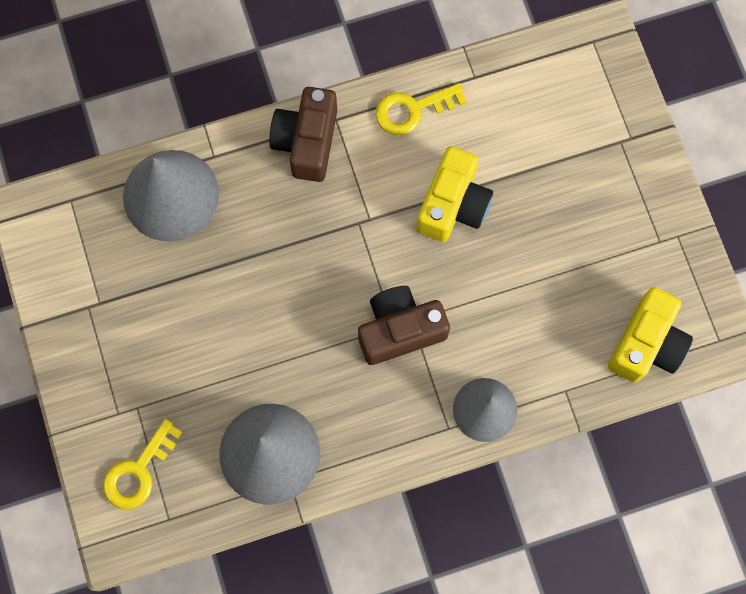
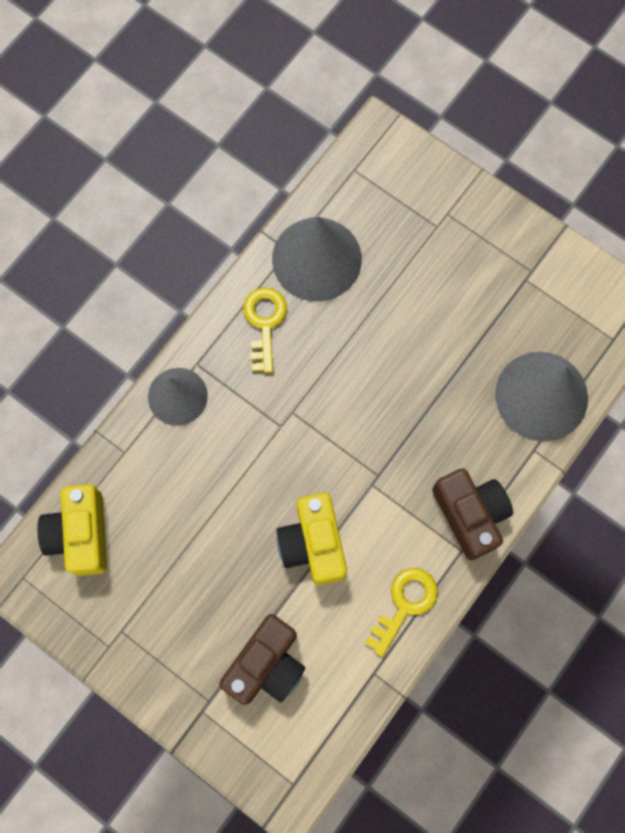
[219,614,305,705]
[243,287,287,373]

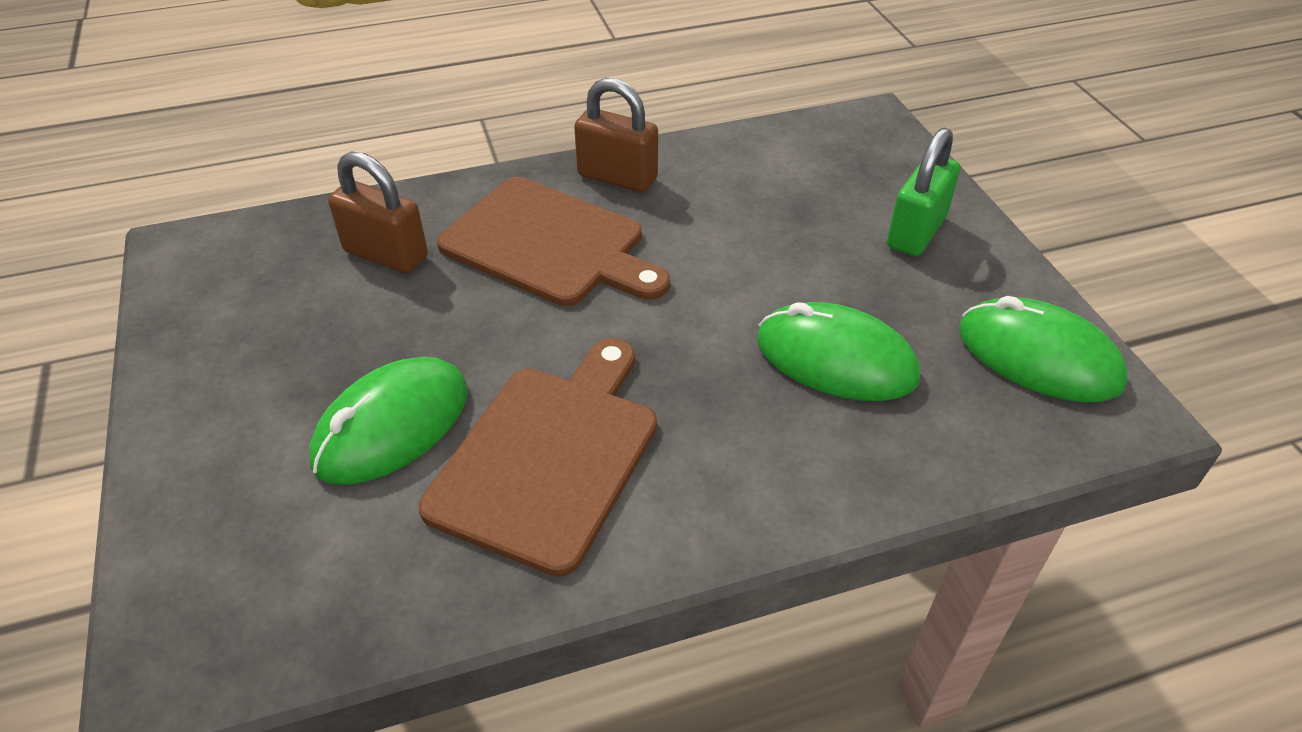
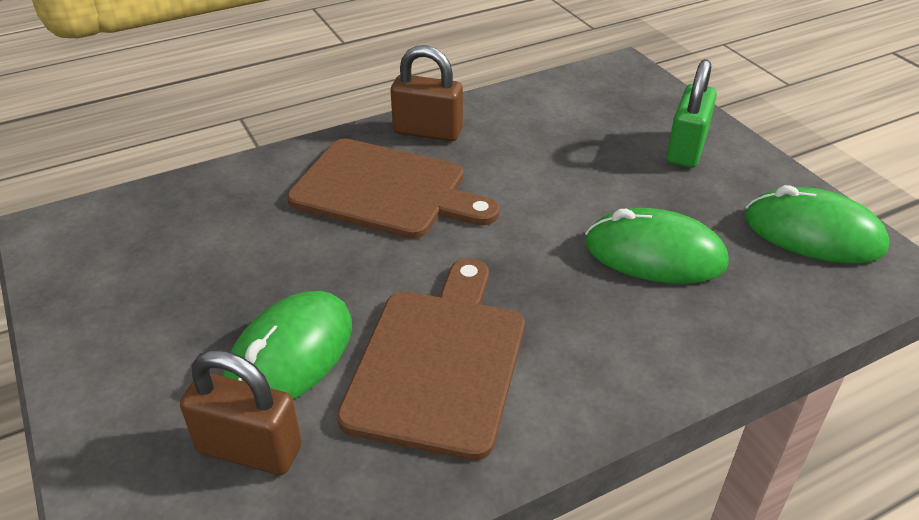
[180,350,302,475]

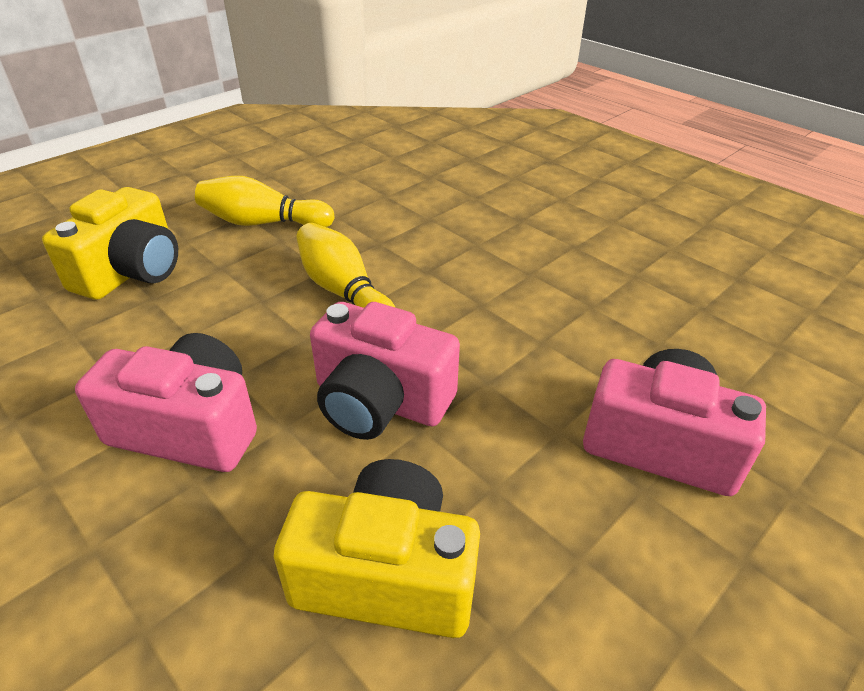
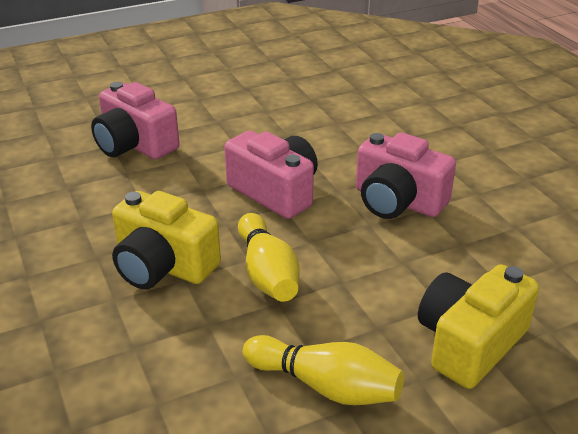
[112,191,221,289]

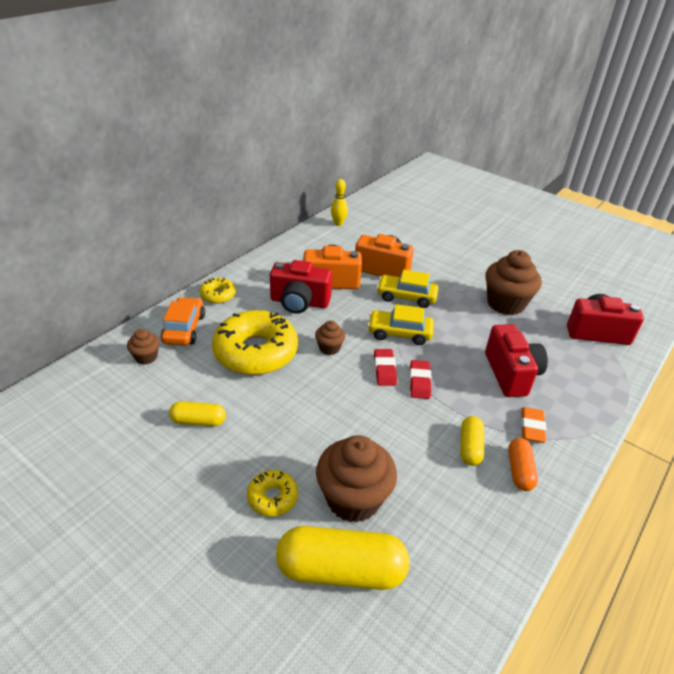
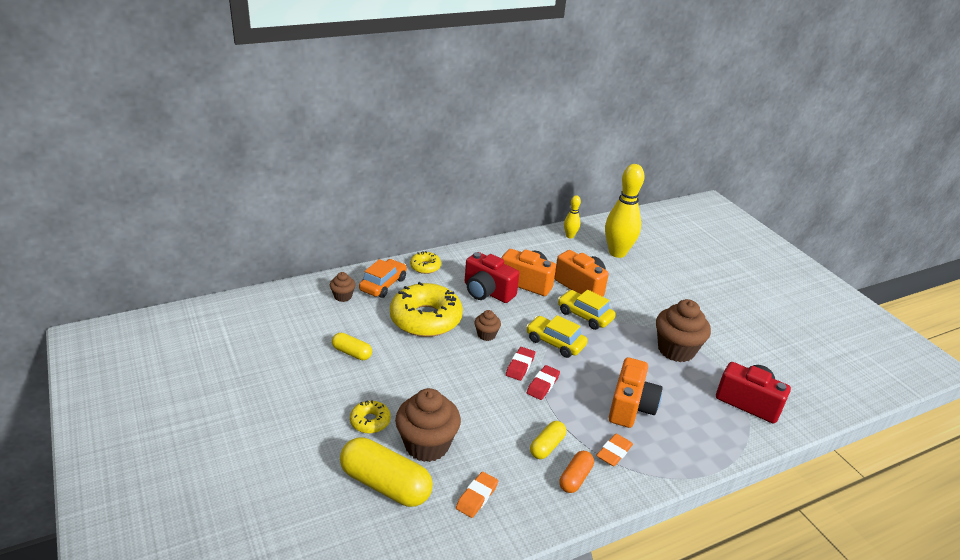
[609,357,662,428]
[605,164,645,258]
[456,472,498,518]

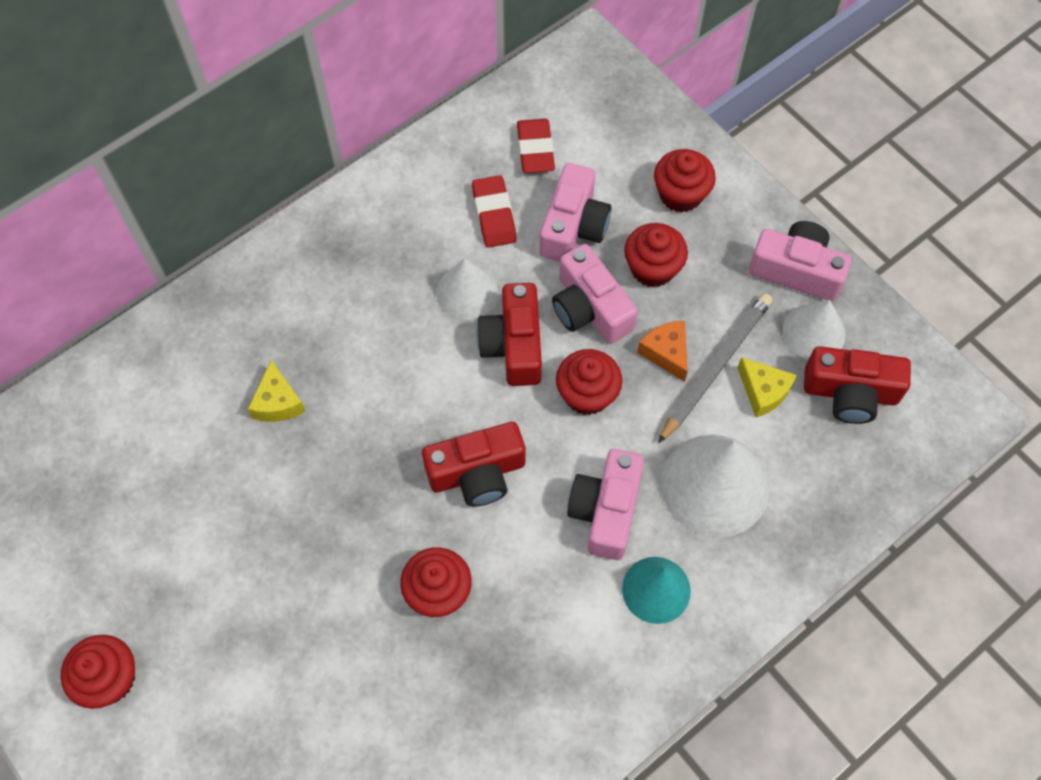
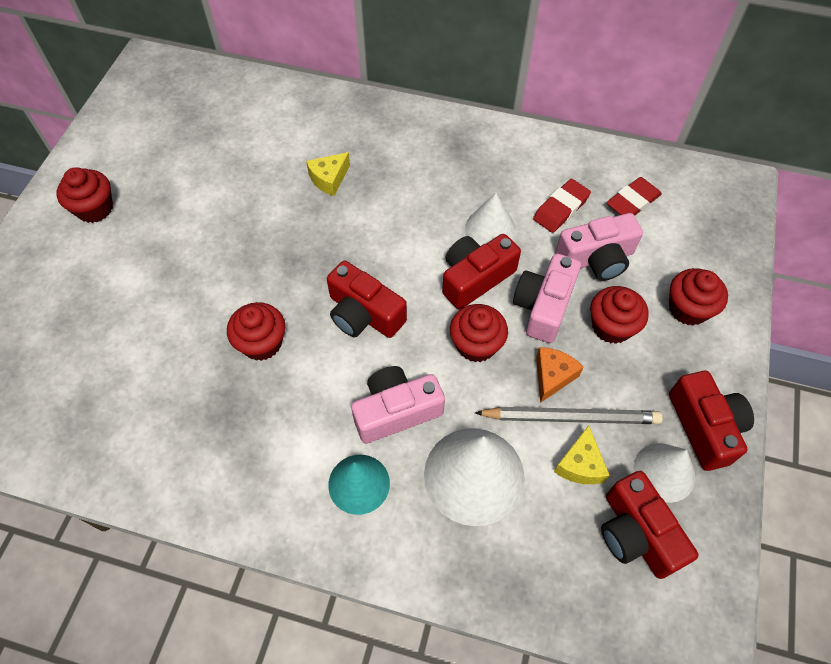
[669,370,754,471]

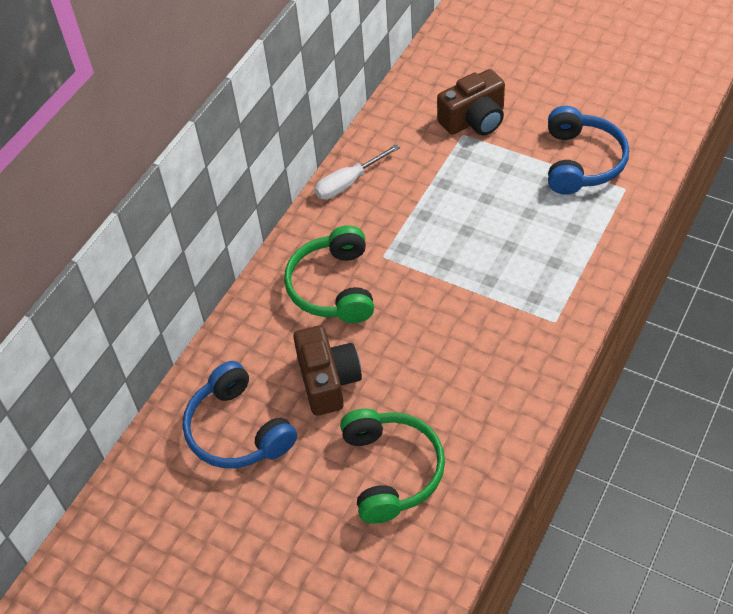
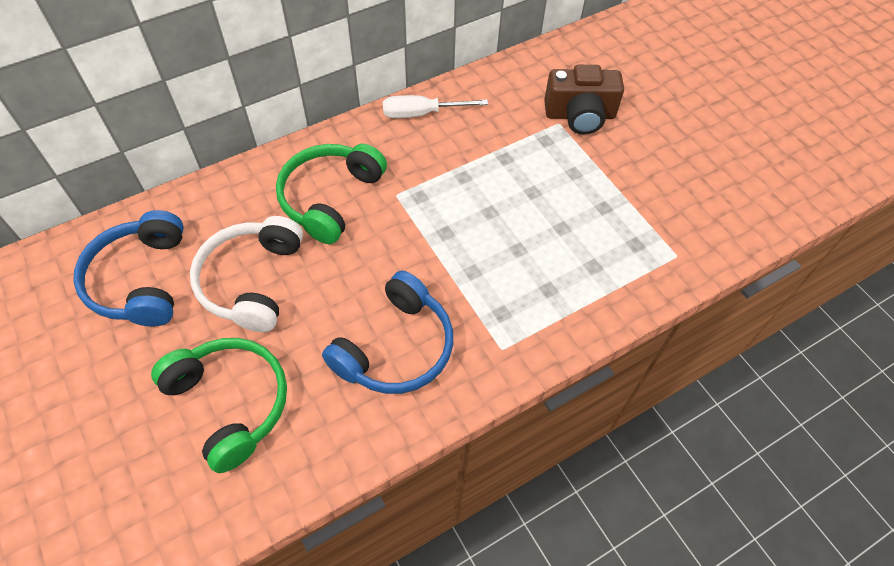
[322,271,453,394]
[190,216,303,332]
[151,338,287,473]

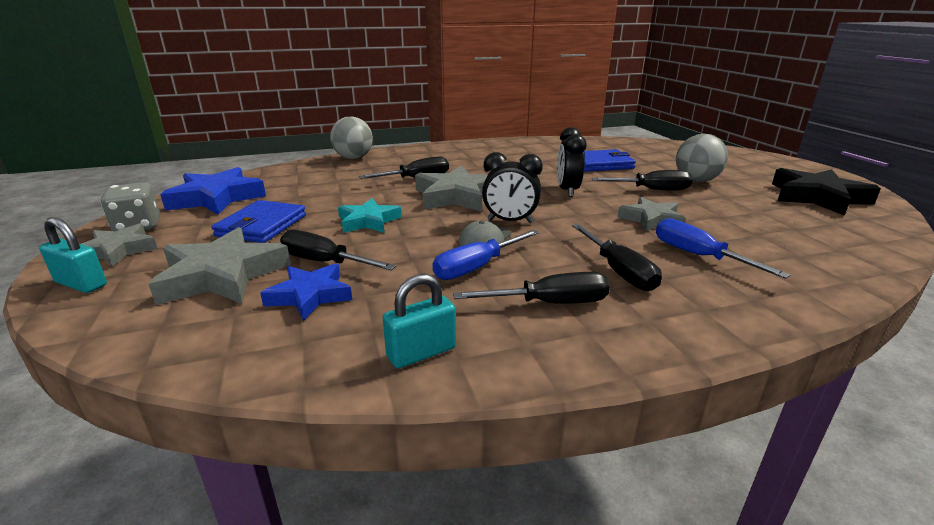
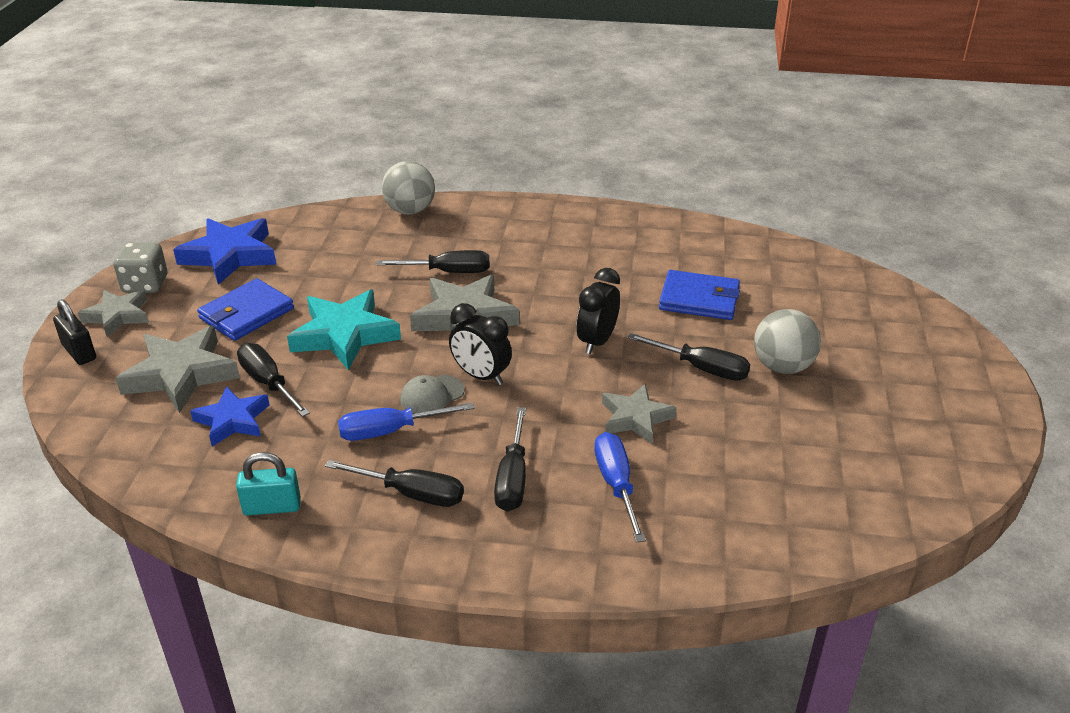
[772,168,881,216] (first image)
[287,290,401,370]
[53,299,96,365]

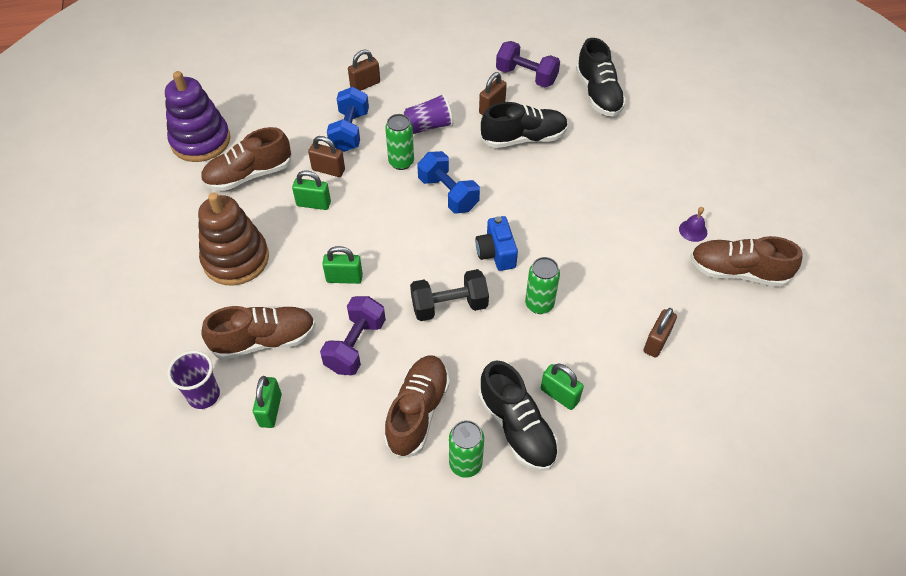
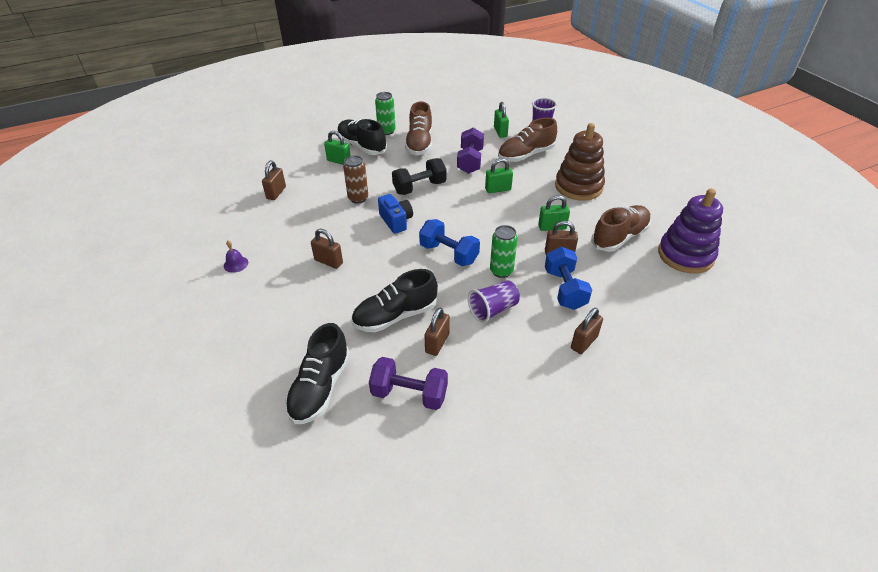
[285,323,350,424]
[690,236,802,287] (first image)
[343,155,368,204]
[311,229,343,269]

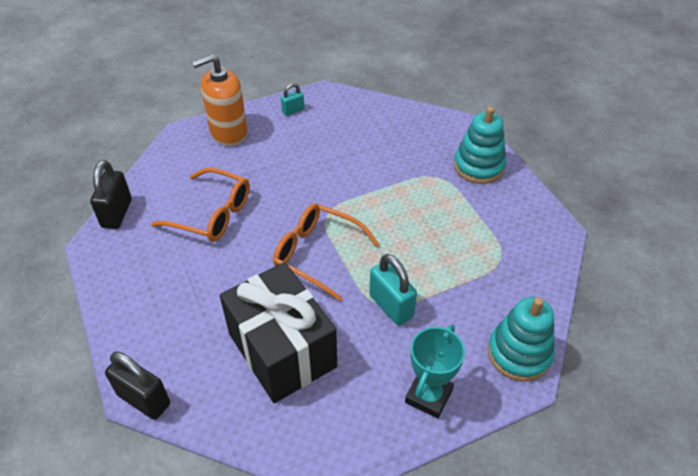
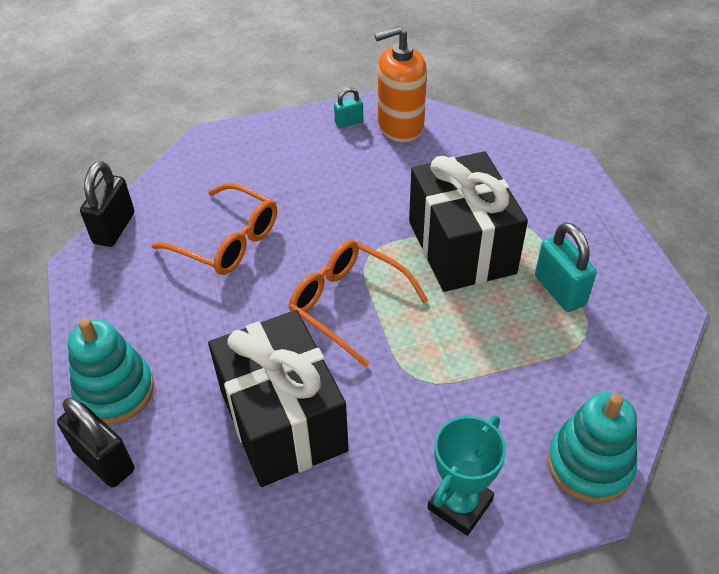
[374,26,427,142]
[68,318,154,424]
[535,222,597,312]
[409,151,528,292]

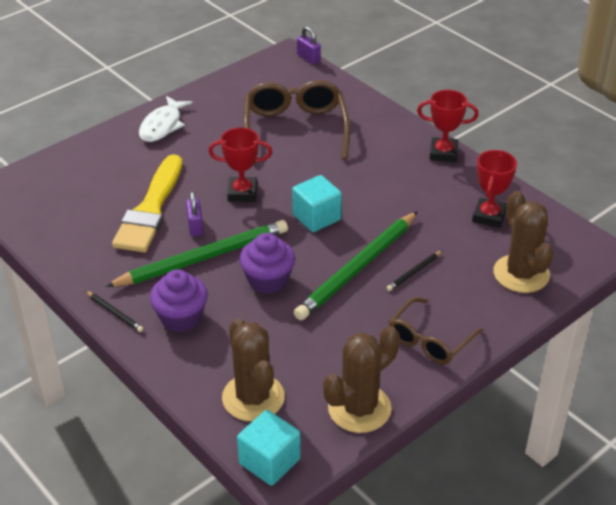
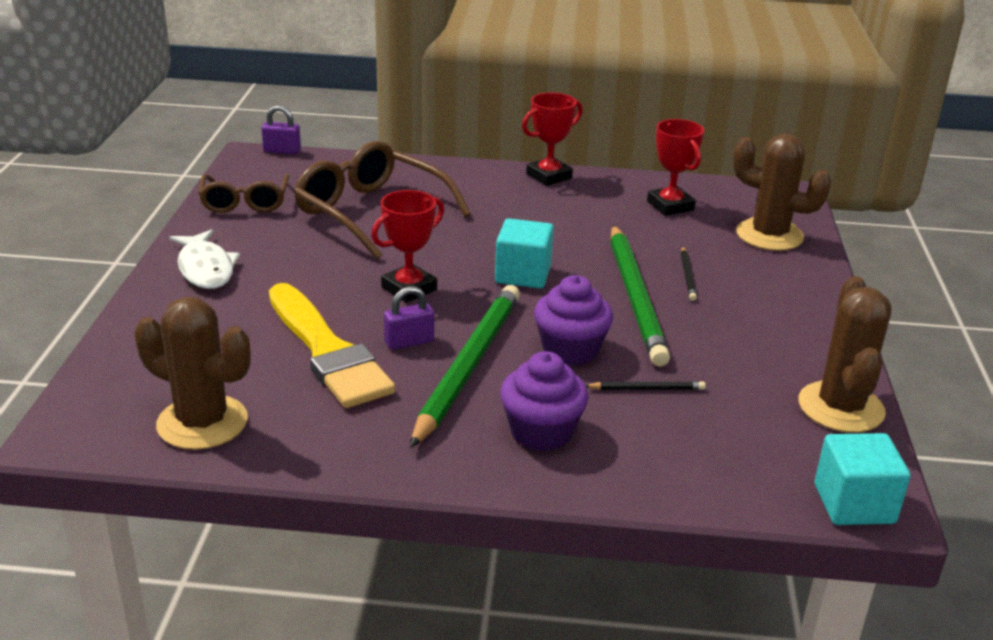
[384,286,434,350]
[586,381,706,390]
[198,173,290,213]
[134,297,250,450]

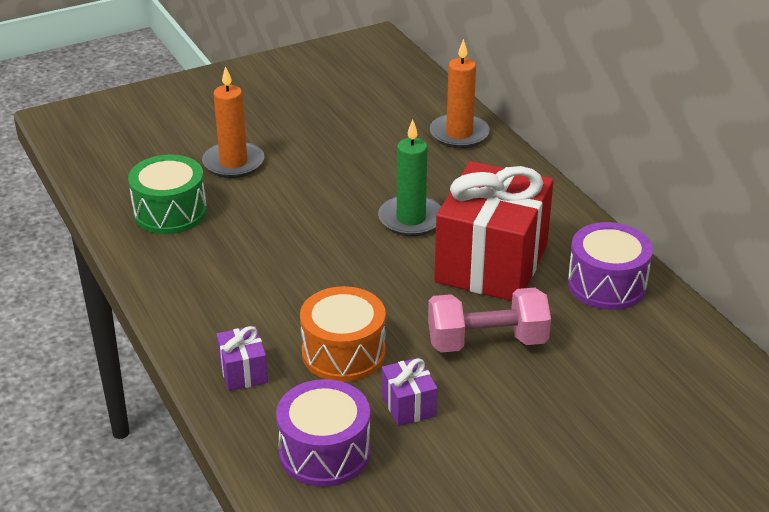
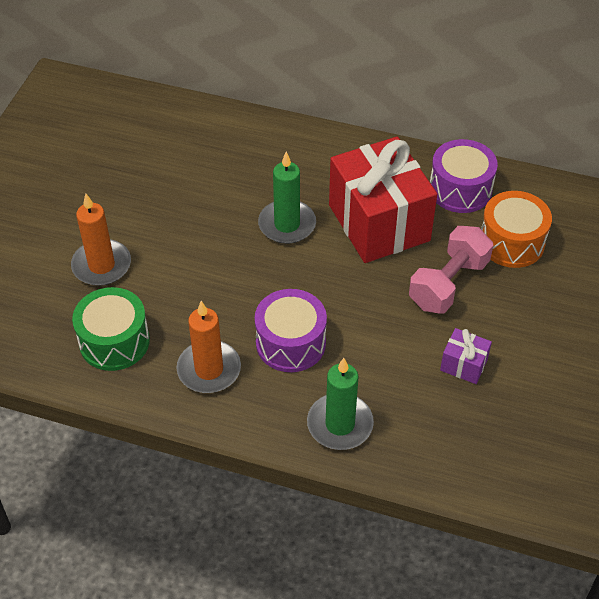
[177,301,241,393]
[481,191,552,268]
[307,358,374,450]
[255,289,327,372]

